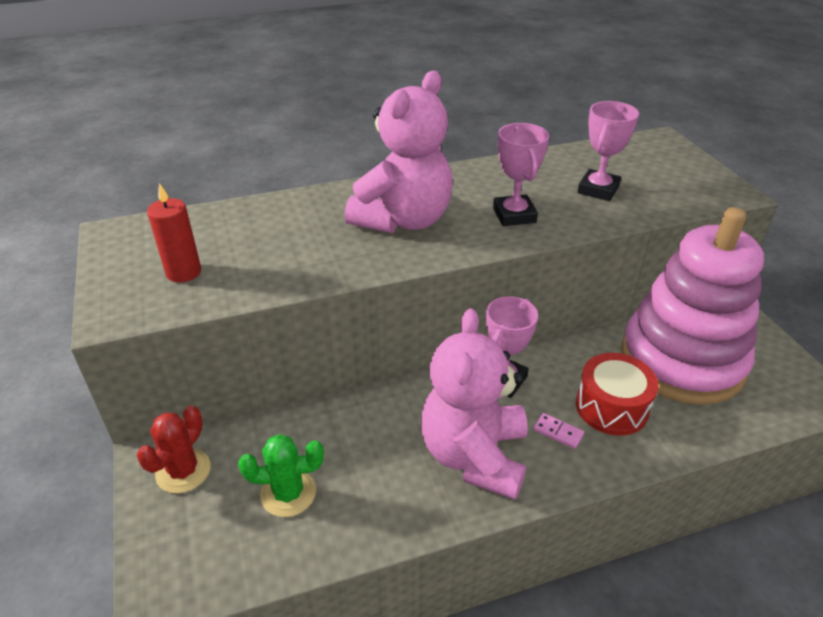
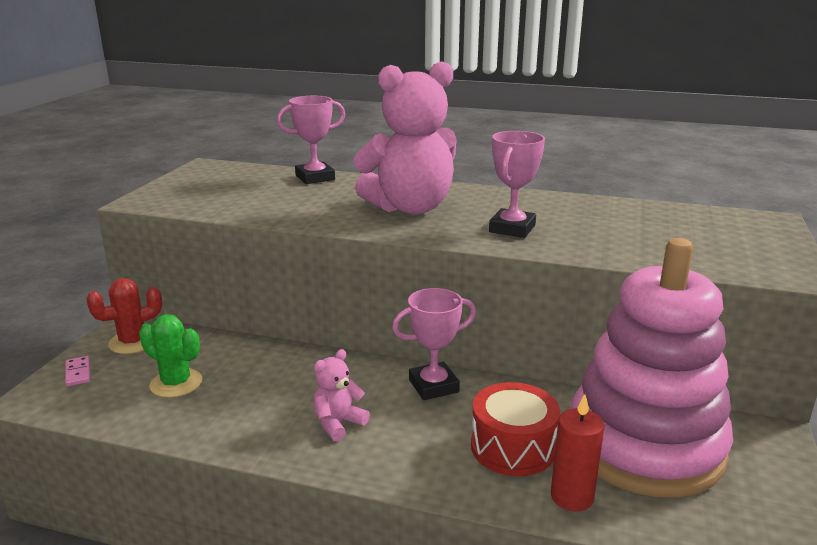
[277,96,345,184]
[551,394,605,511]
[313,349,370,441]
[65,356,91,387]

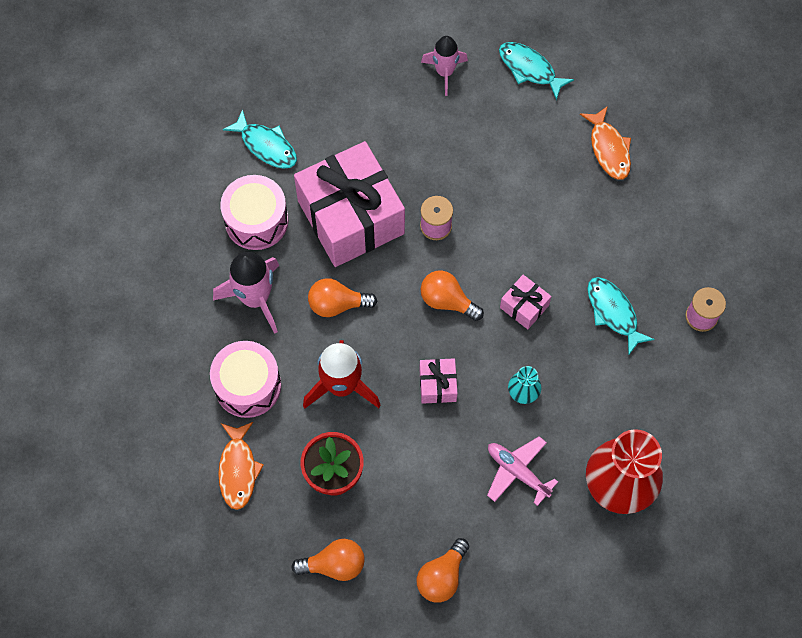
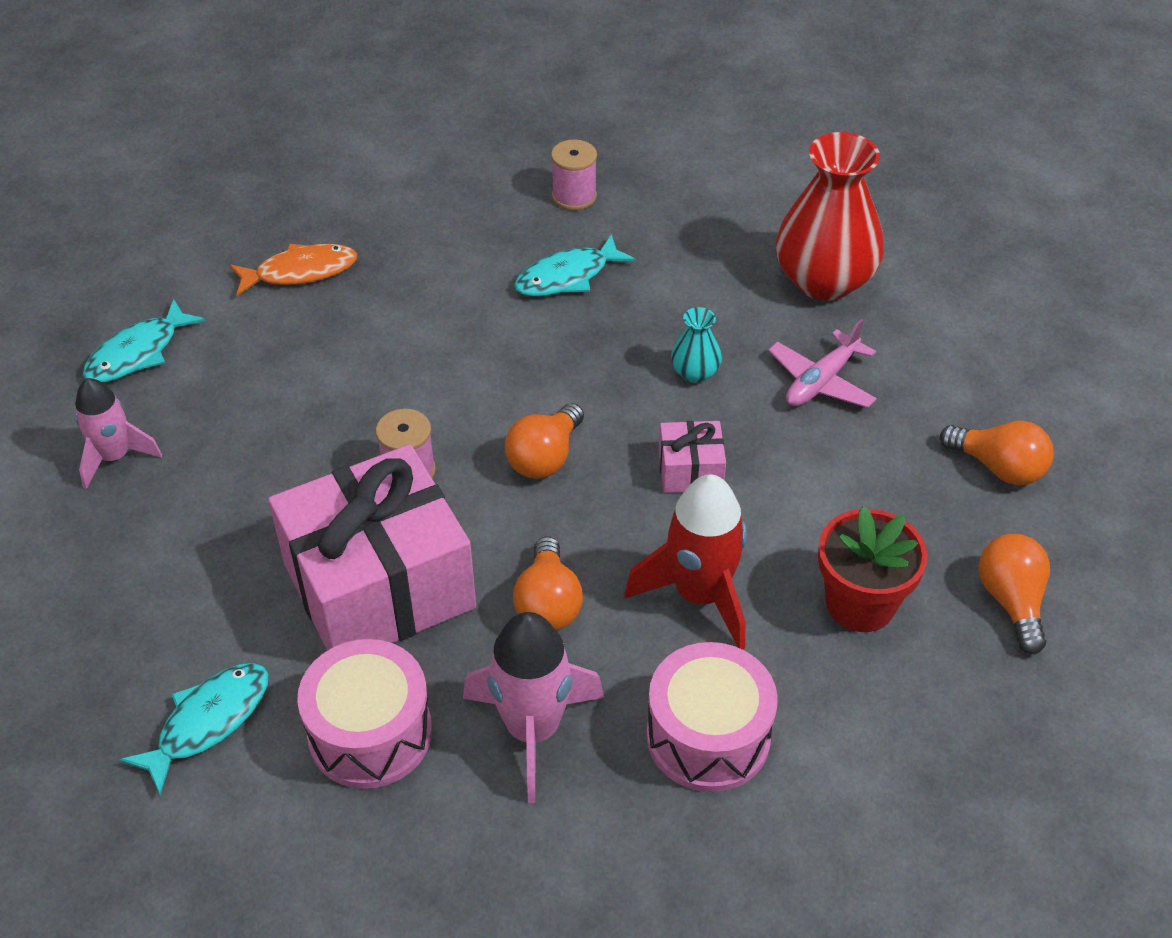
[500,275,551,329] (first image)
[218,422,264,510] (first image)

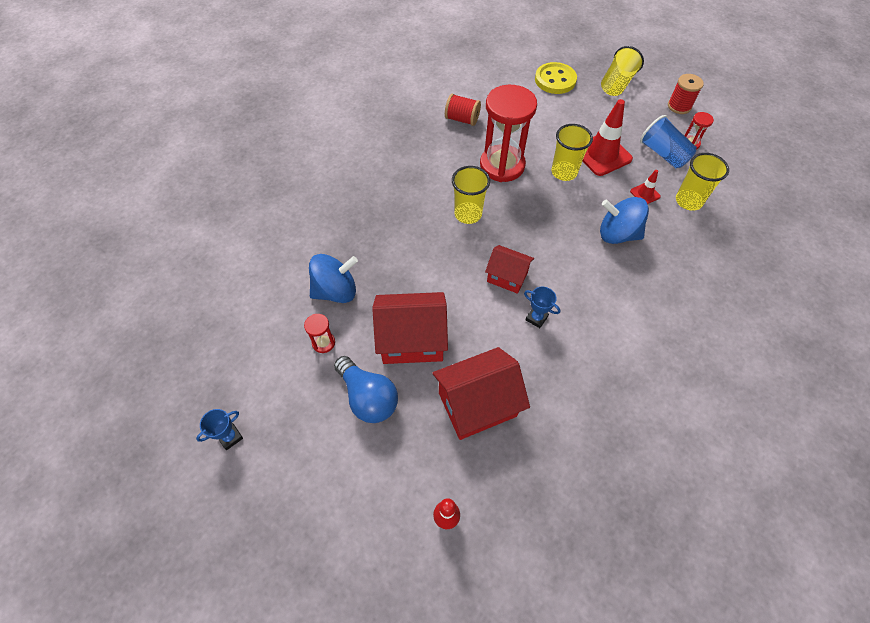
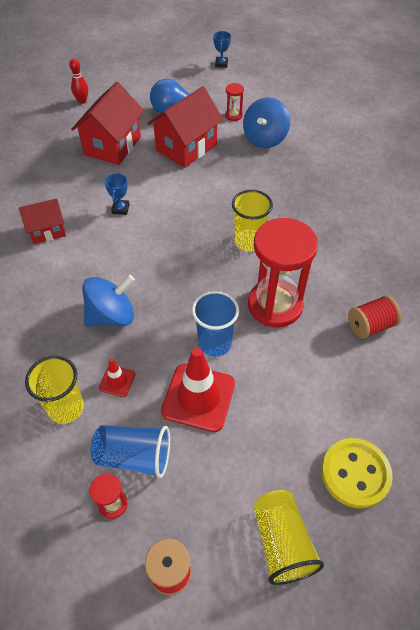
[192,291,239,357]
[19,198,66,244]
[104,173,130,215]

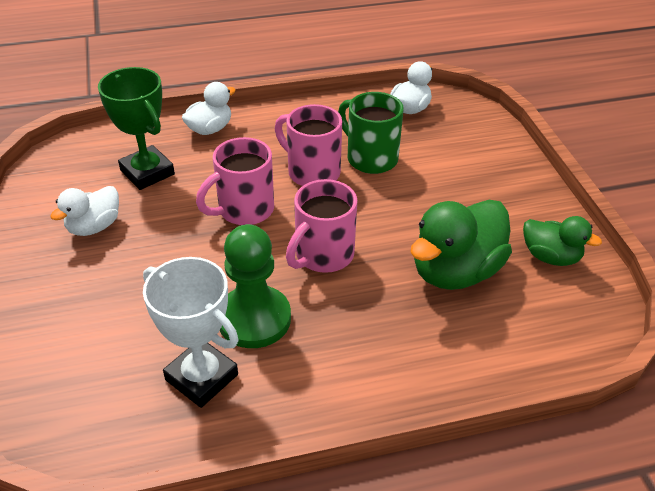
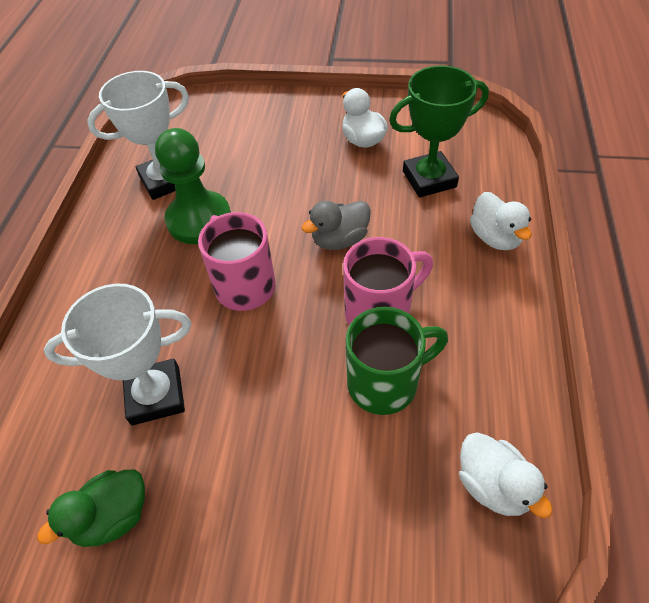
[301,201,371,250]
[44,284,192,425]

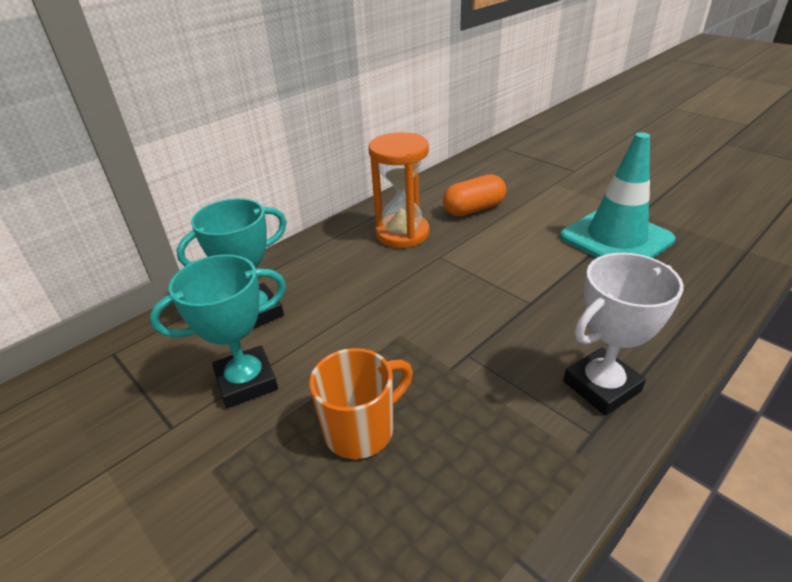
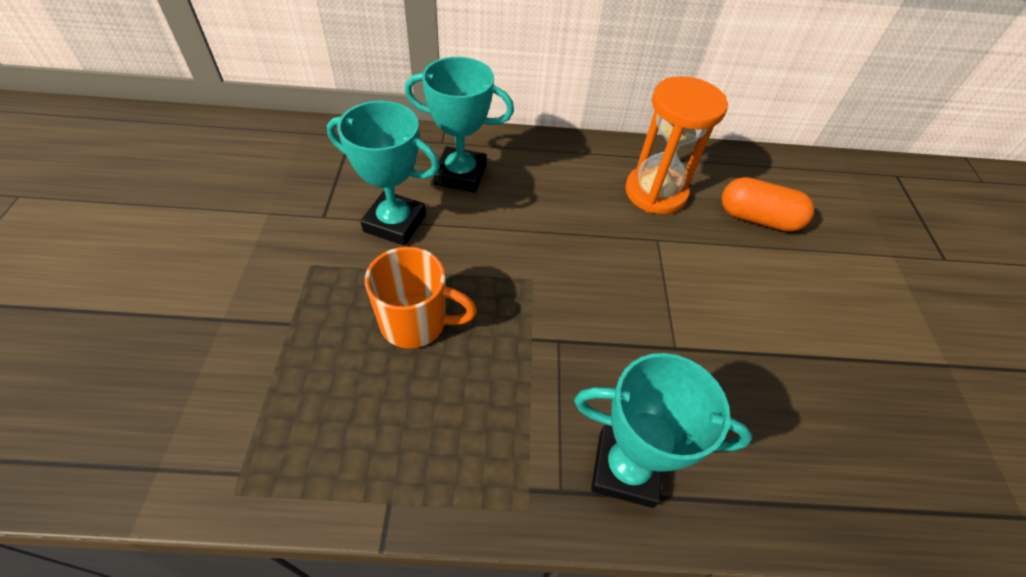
[560,132,676,258] (first image)
[574,353,752,508]

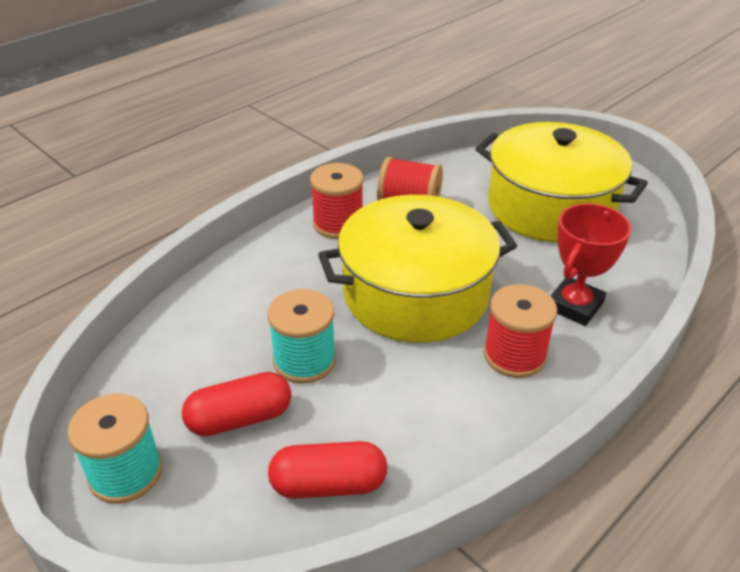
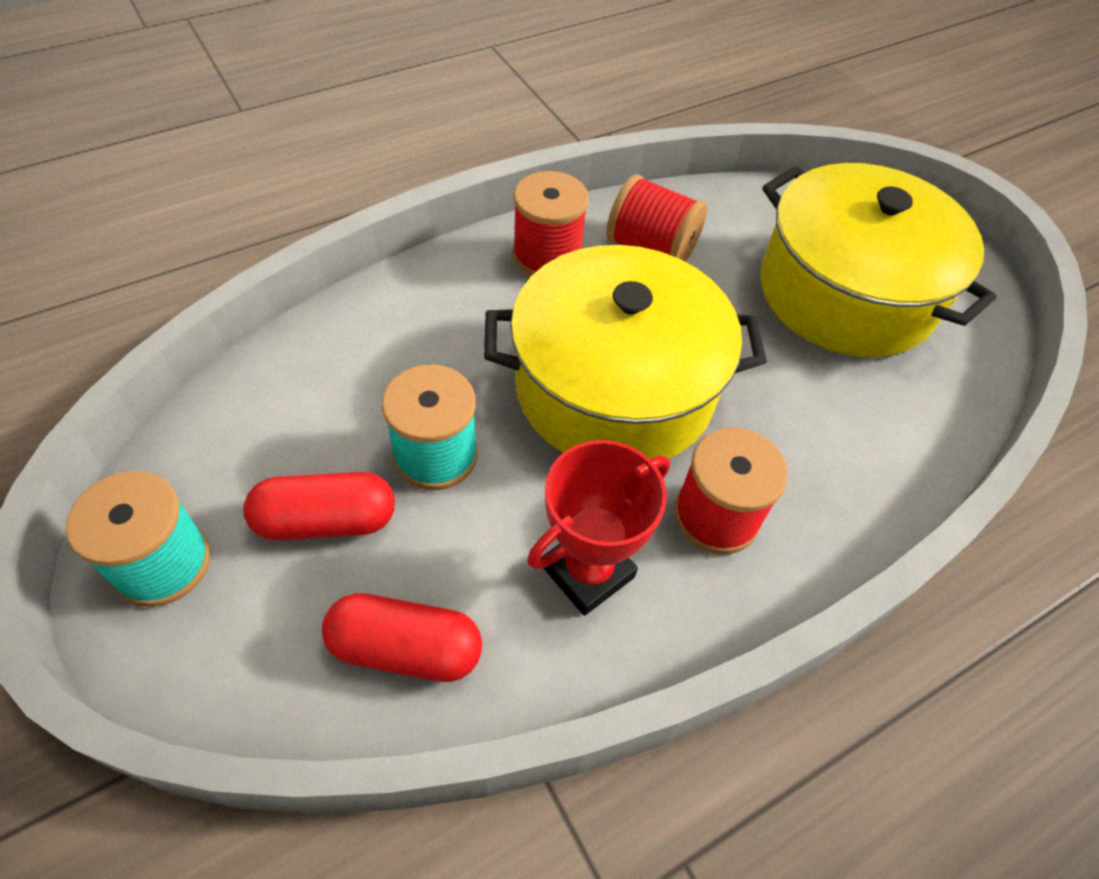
[527,440,670,616]

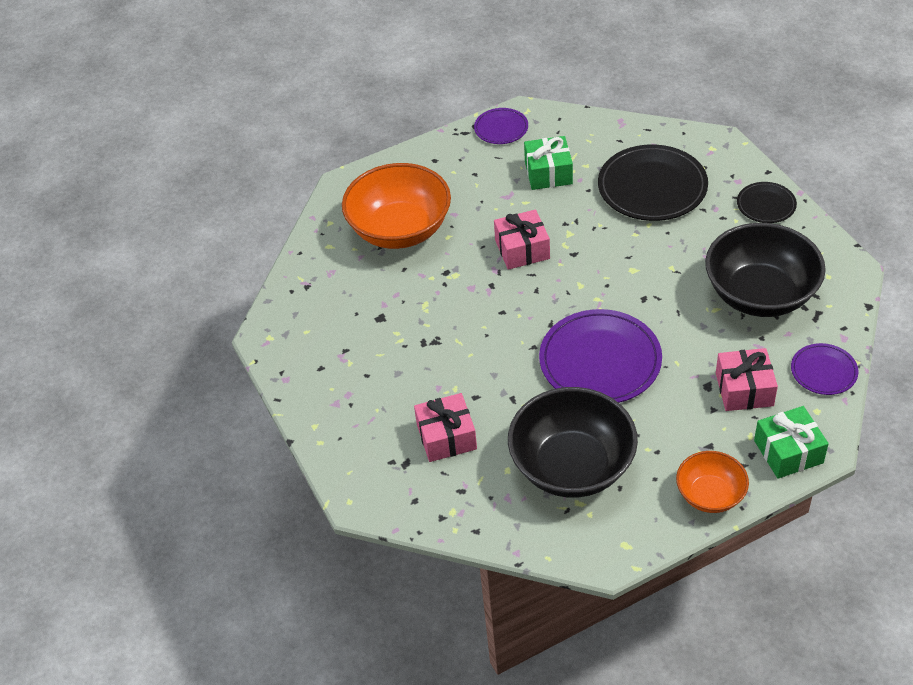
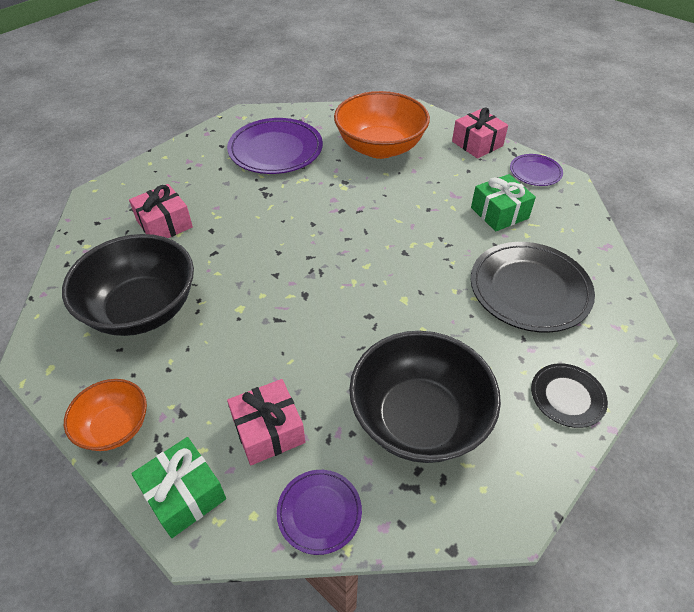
[452,107,508,159]
[227,118,323,174]

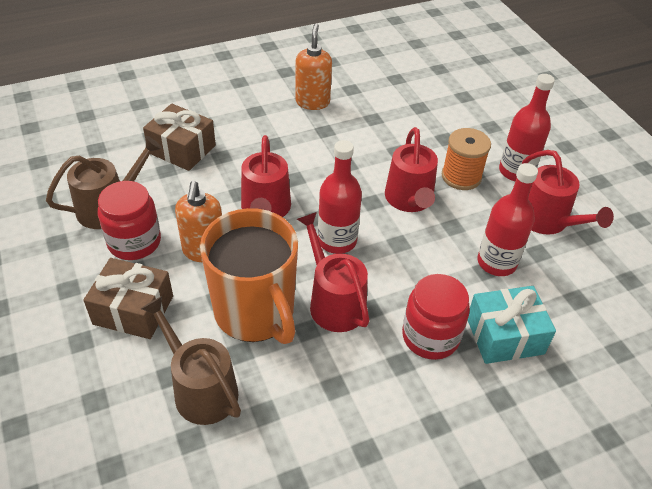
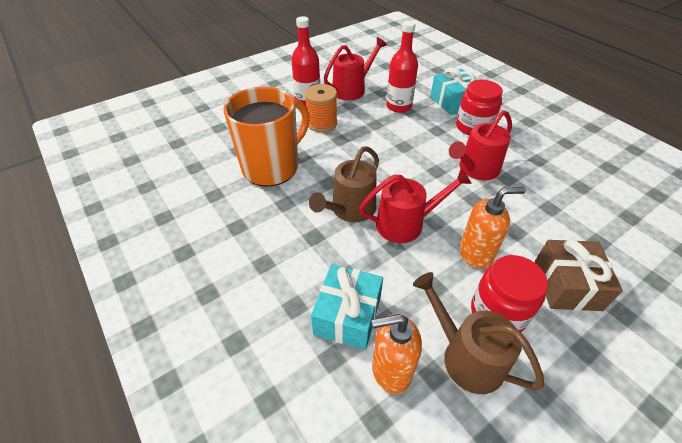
[372,314,422,394]
[311,264,383,350]
[385,127,438,212] (first image)
[318,140,362,254] (first image)
[224,87,310,187]
[309,146,379,222]

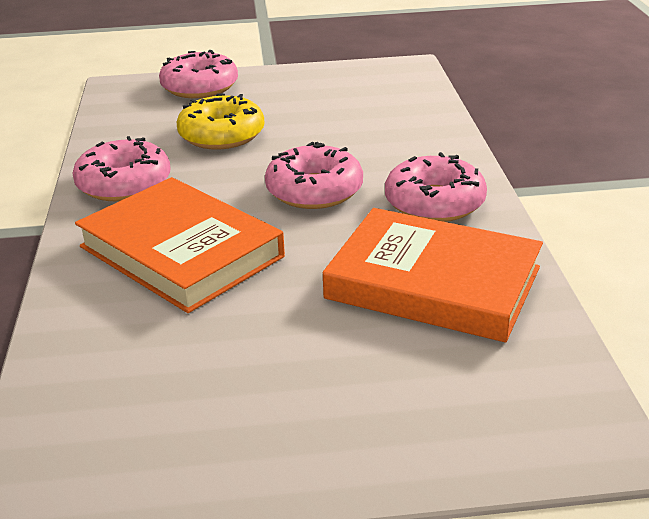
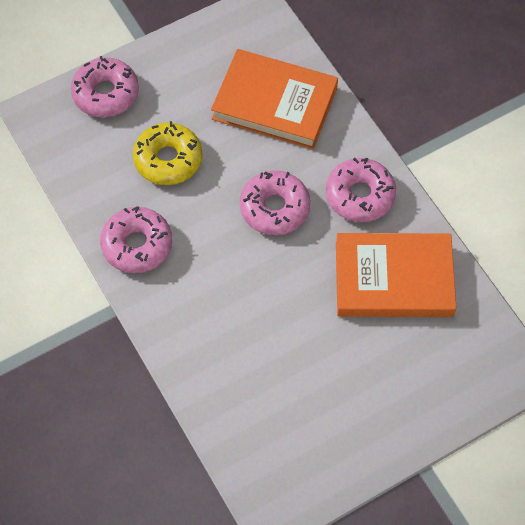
[211,49,338,149]

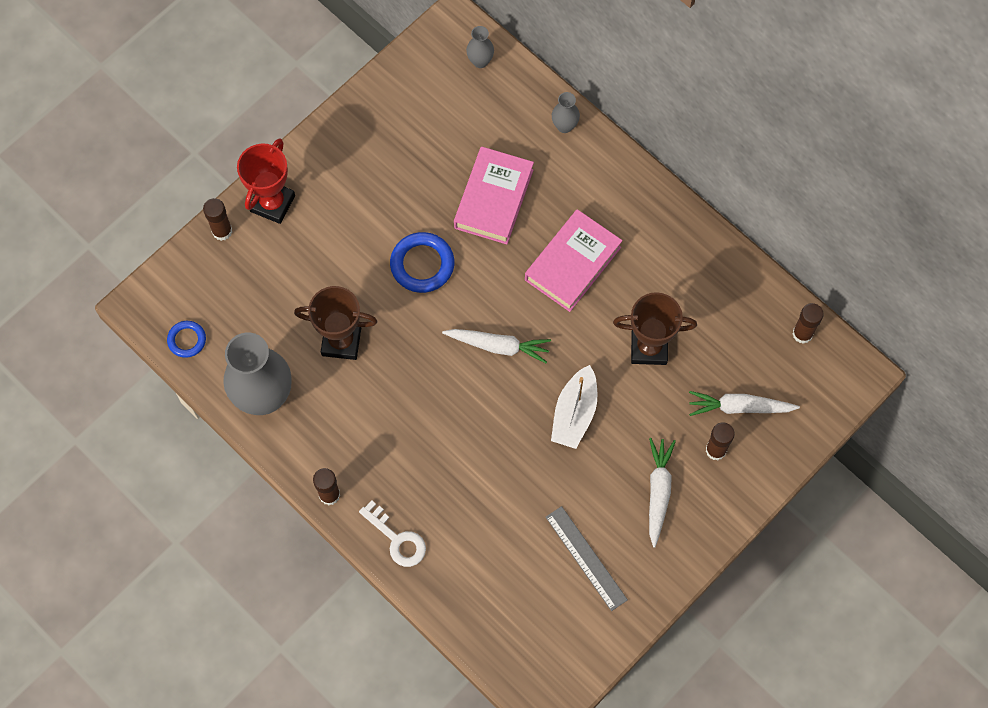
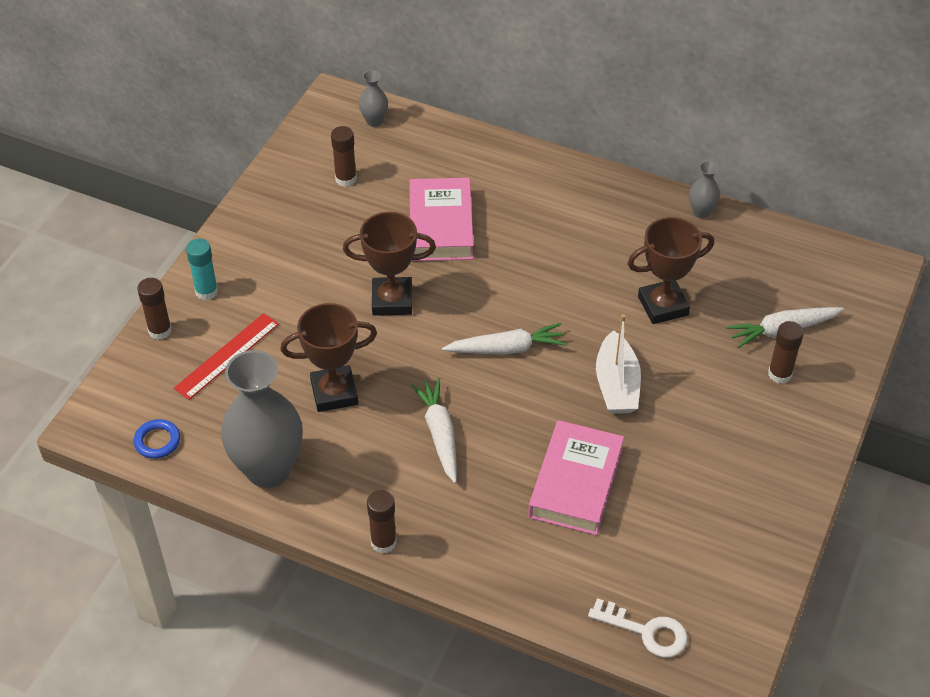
[689,161,720,219]
[186,239,218,300]
[528,420,624,535]
[343,212,436,316]
[331,126,357,187]
[411,378,457,483]
[588,598,688,658]
[546,506,628,611] (first image)
[174,313,279,400]

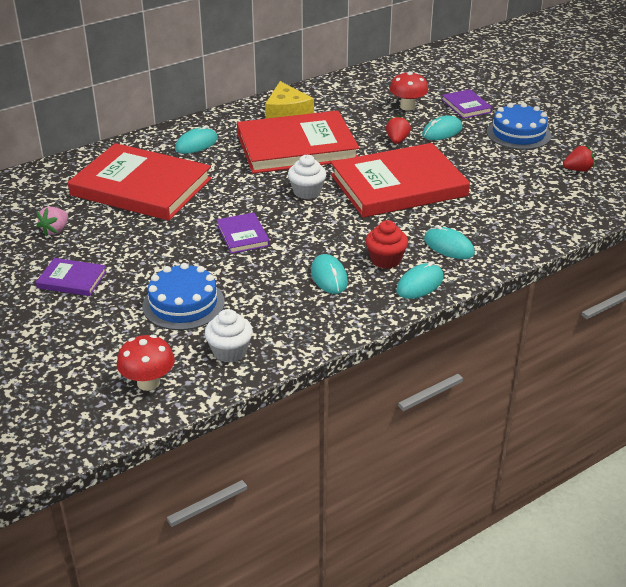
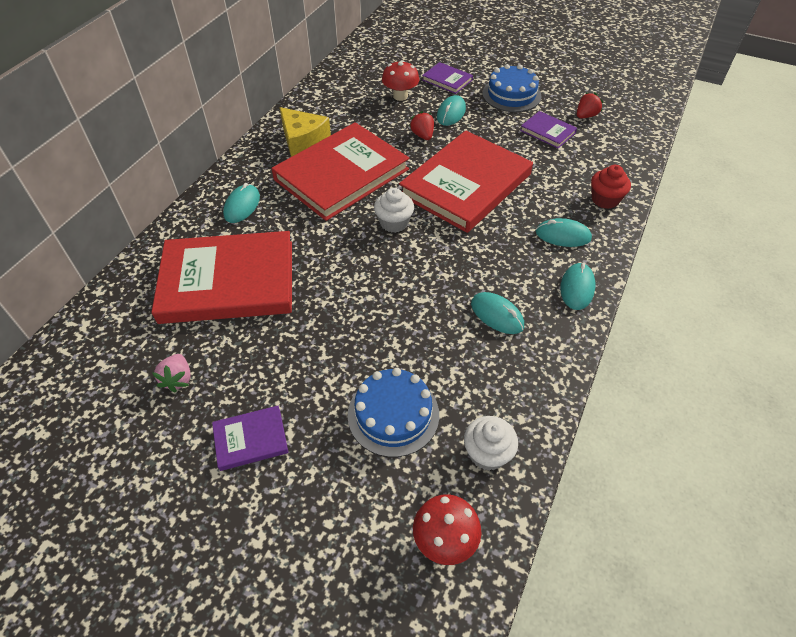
[520,111,577,148]
[591,165,631,209]

